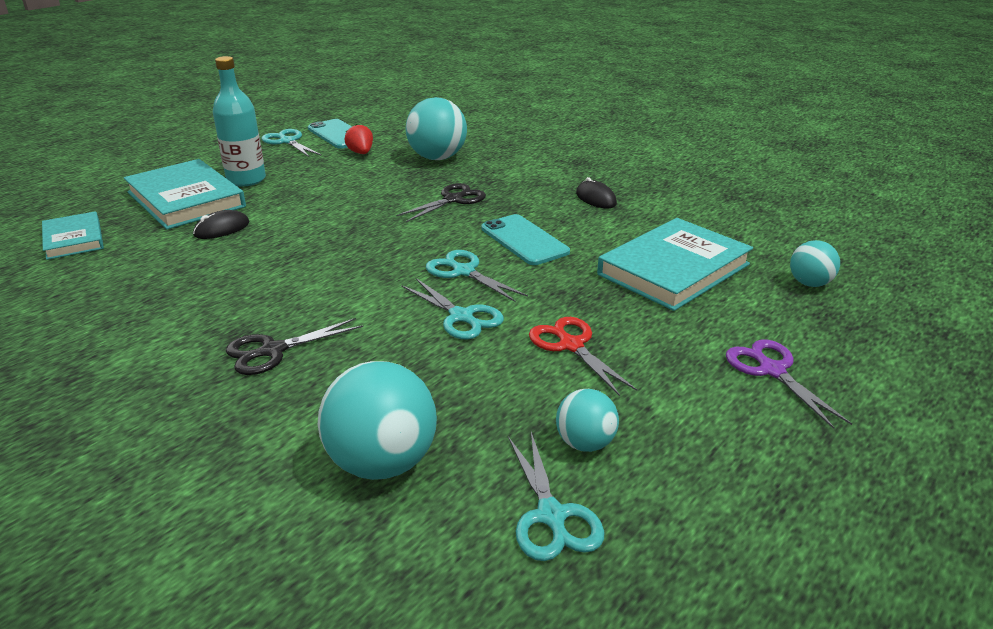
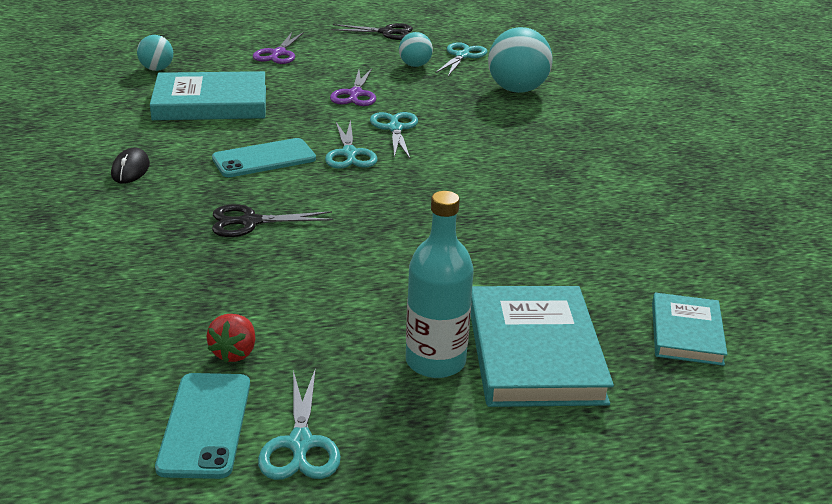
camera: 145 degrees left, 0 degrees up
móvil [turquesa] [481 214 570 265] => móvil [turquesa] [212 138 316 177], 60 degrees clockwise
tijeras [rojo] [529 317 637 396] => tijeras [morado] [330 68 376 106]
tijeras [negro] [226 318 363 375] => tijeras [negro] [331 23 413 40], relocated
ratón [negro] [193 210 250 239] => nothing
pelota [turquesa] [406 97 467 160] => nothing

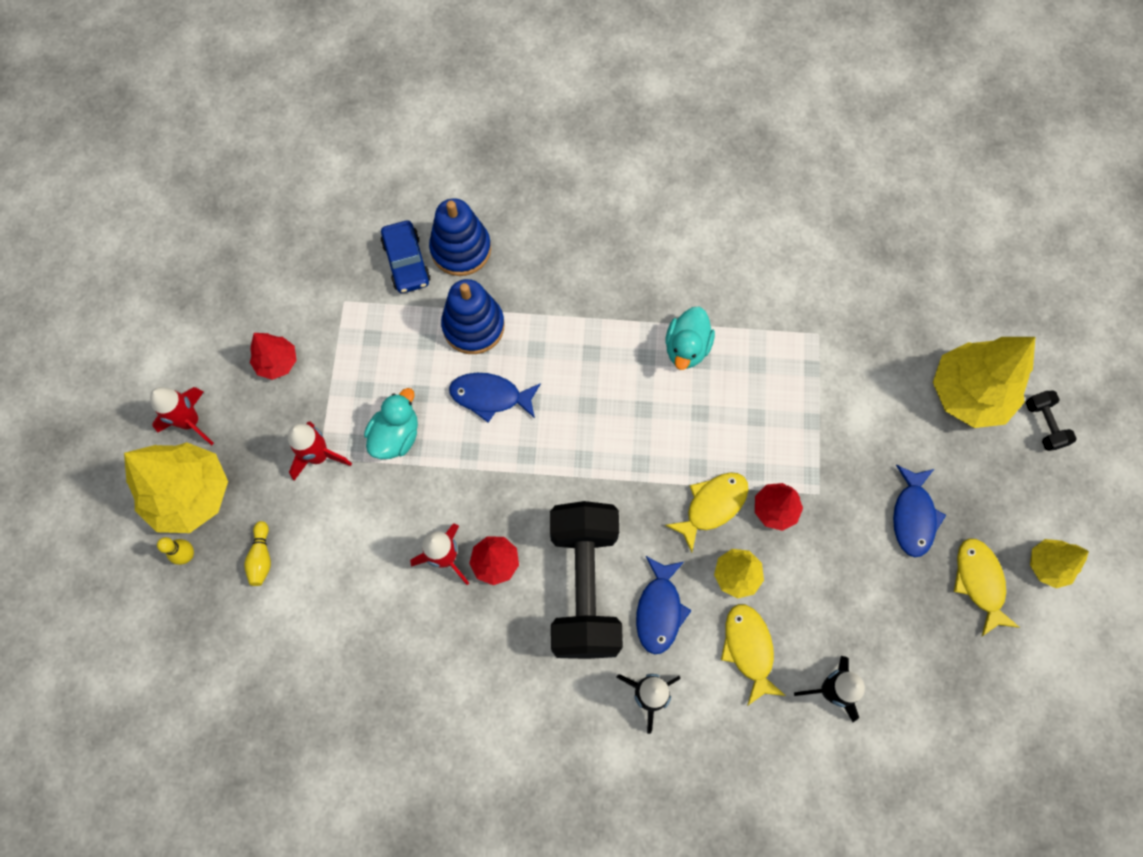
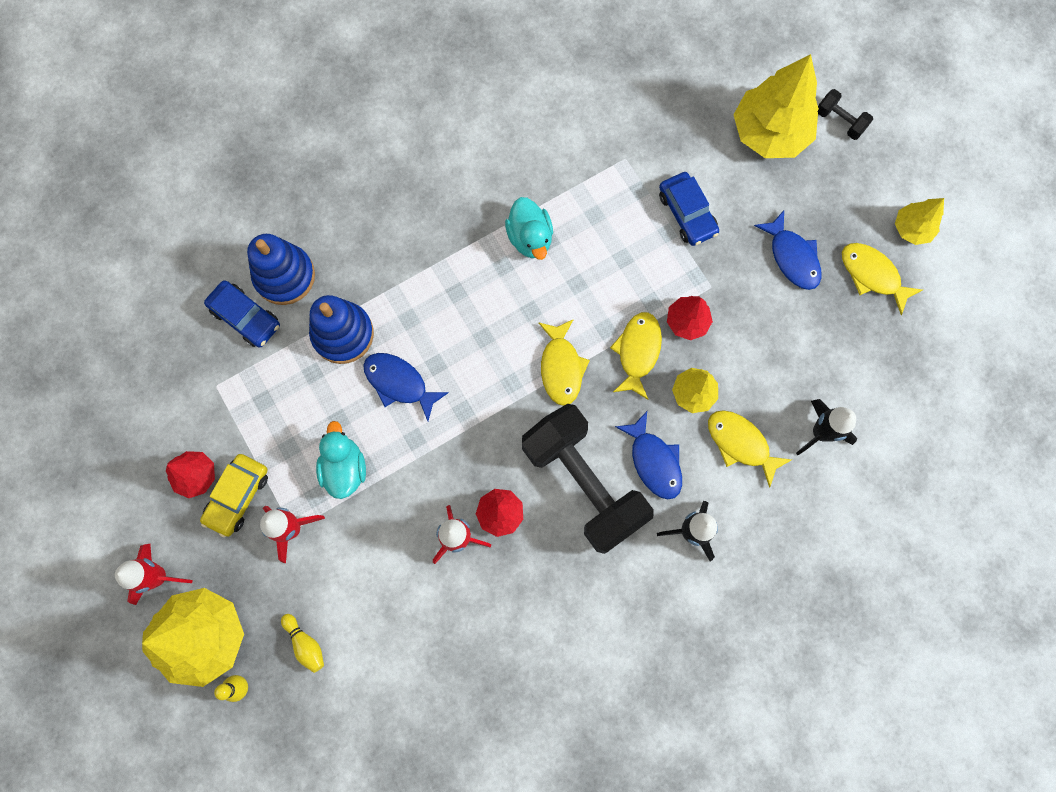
camera: 35 degrees left, 5 degrees up
nothing => coche [amarillo] [200 454 268 537]
pez [azul] [449 373 541 422] => pez [azul] [363 353 449 421], 60 degrees clockwise
nothing => pez [amarillo] [538 319 590 406]
nothing => coche [azul] [659 172 719 246]

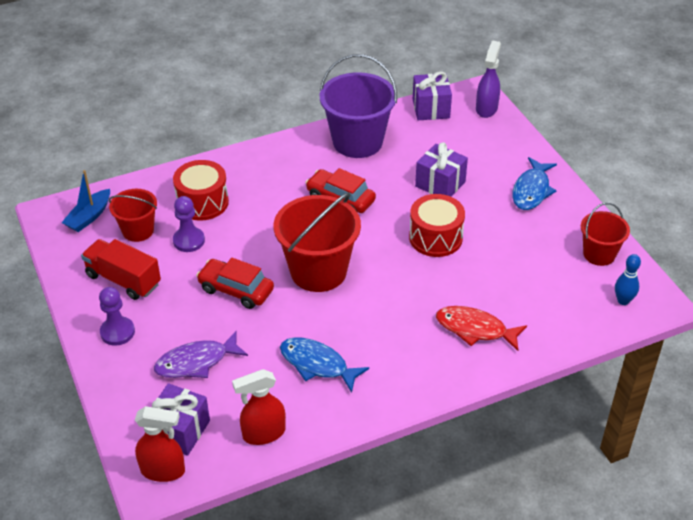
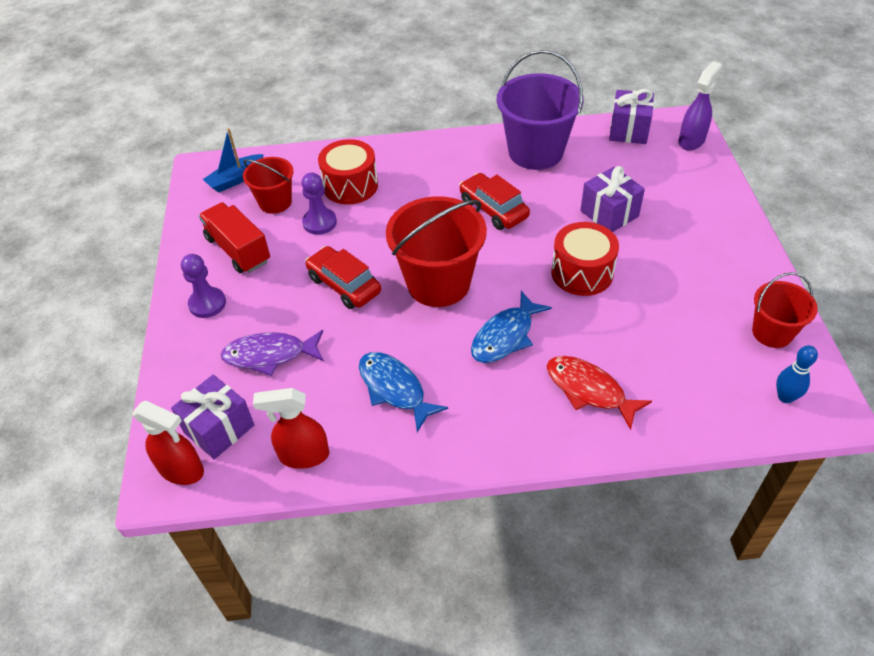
camera: 20 degrees right, 5 degrees up
pez [azul] [512 157 557 210] => pez [azul] [471 291 552 363], relocated

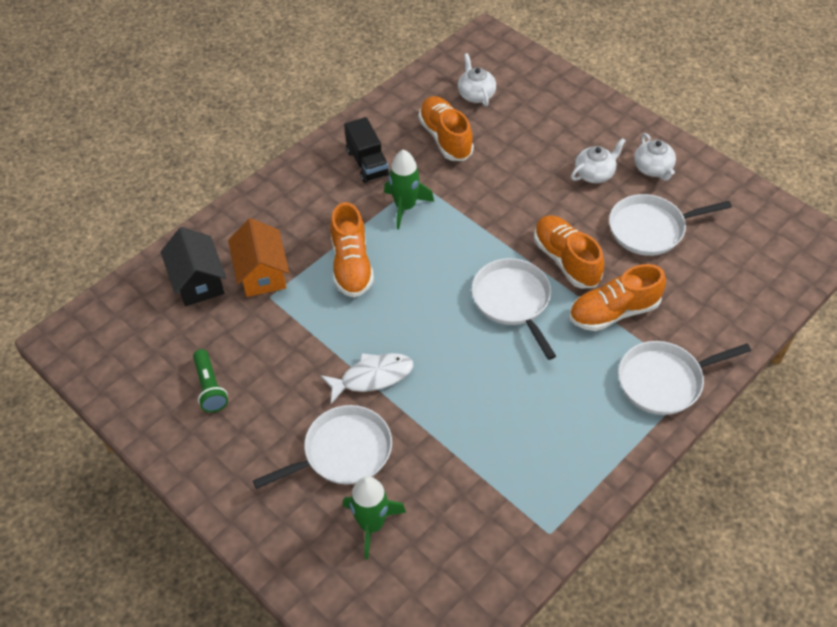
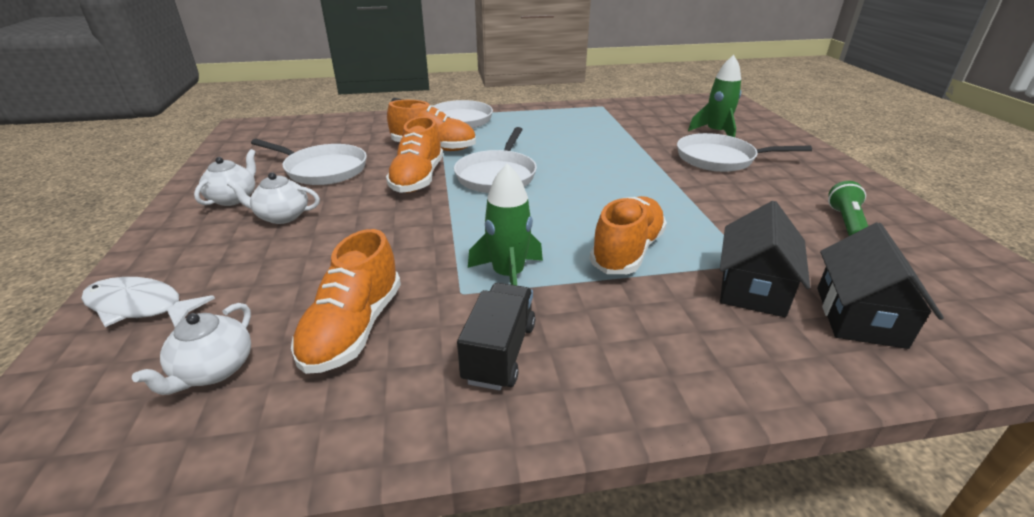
camera: 145 degrees left, 20 degrees down
pez [blanco] [321 353 413 404] => pez [blanco] [81 277 215 327], relocated
casa [naranja] [228 218 289 297] => casa [negro] [720 201 810 317]

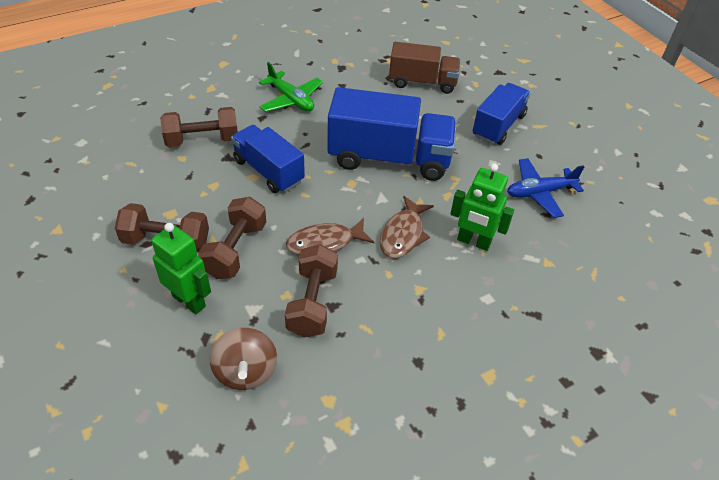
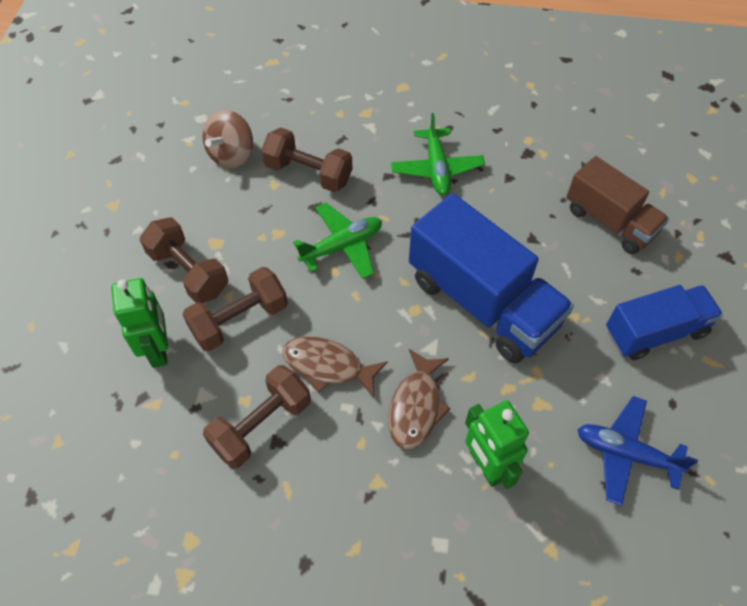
camera: 40 degrees right, 10 degrees up
peonza [marrón] [210 328 277 390] => peonza [marrón] [202 110 253 168], relocated
camión [azul] [231 125 305 193] => avión [verde] [293 203 382 279]
pez [marrón] [380 196 434 258] => pez [marrón] [388 349 451 449], 45 degrees counterclockwise

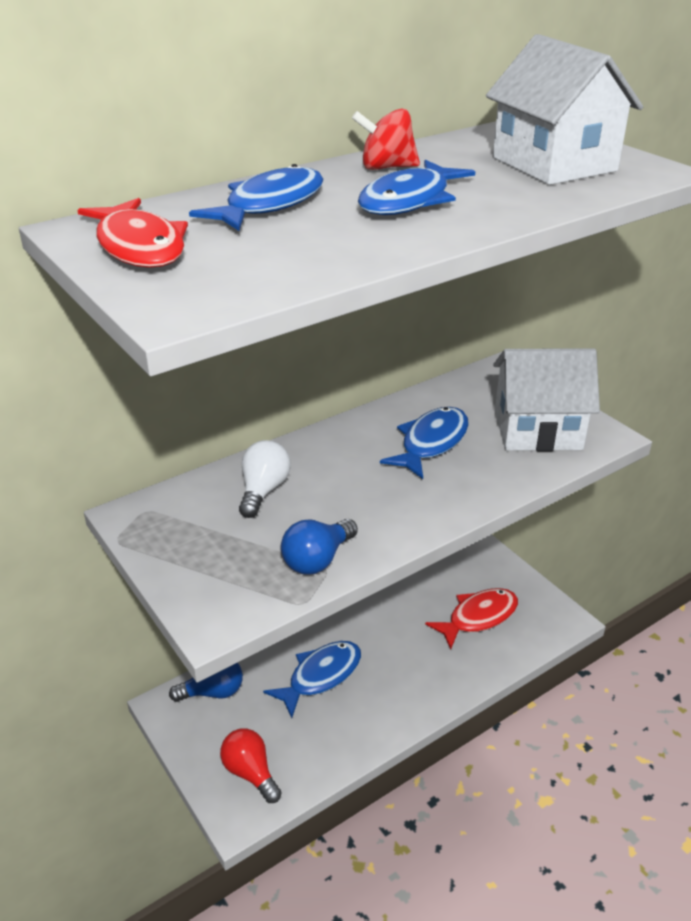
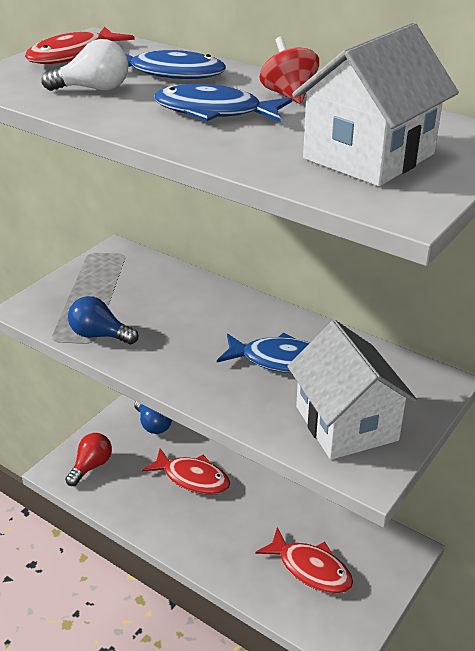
camera: 70 degrees right, 0 degrees up
bombilla [blanco] [239 440 291 518] => bombilla [blanco] [42 39 128 91], relocated
pez [azul] [263 641 361 718] => pez [rojo] [142 448 230 495]

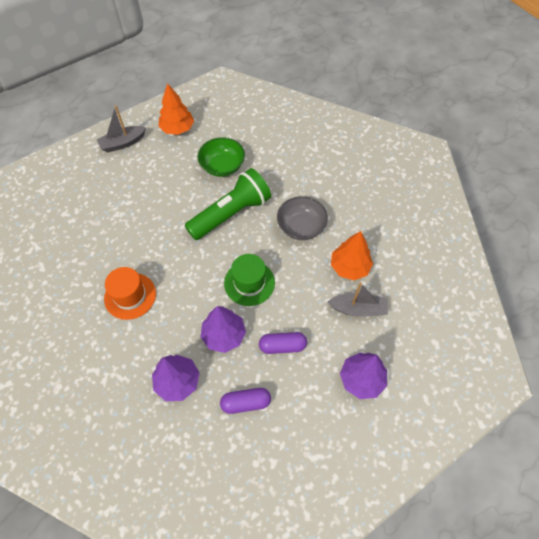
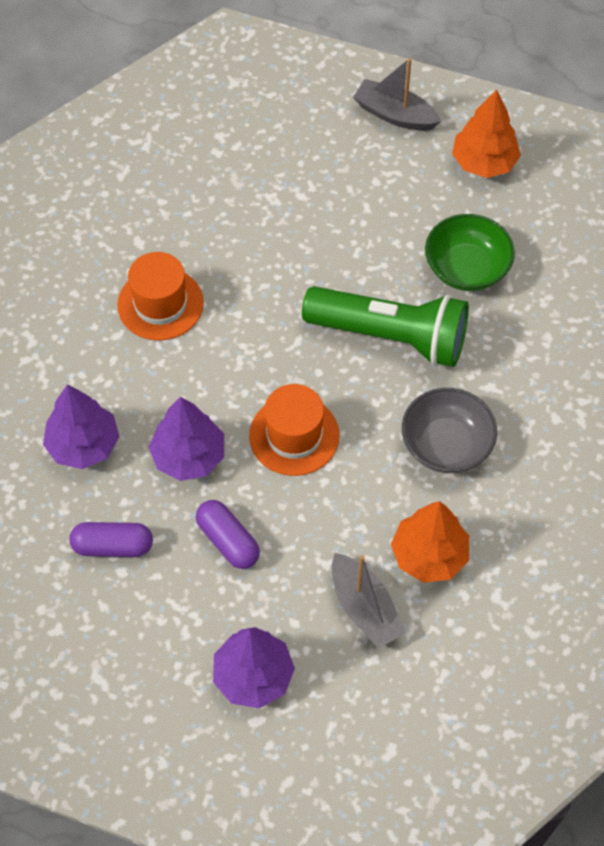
camera: 55 degrees right, 0 degrees up
cápsula [morado] [220 388 271 414] => cápsula [morado] [69 522 153 557], 45 degrees counterclockwise
sombrero [verde] [224 254 275 306] => sombrero [naranja] [249 384 340 476]

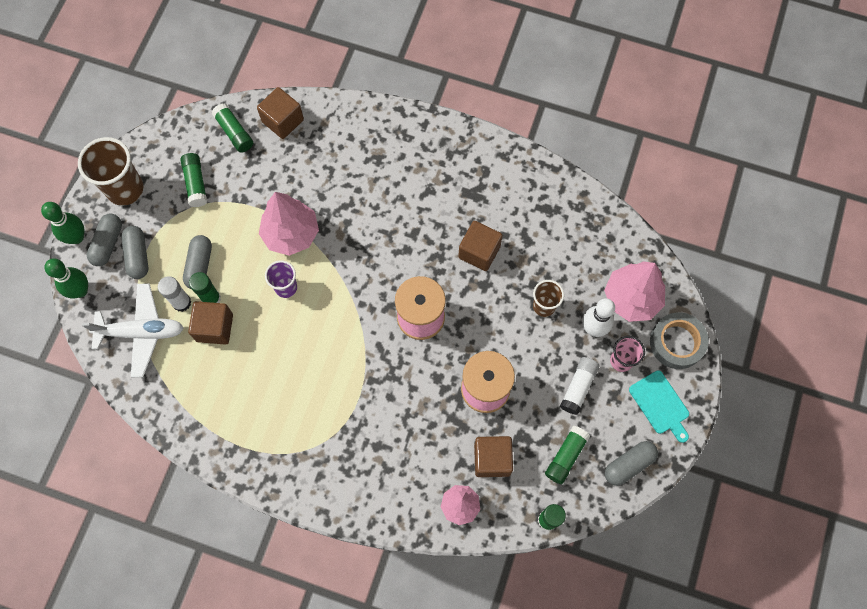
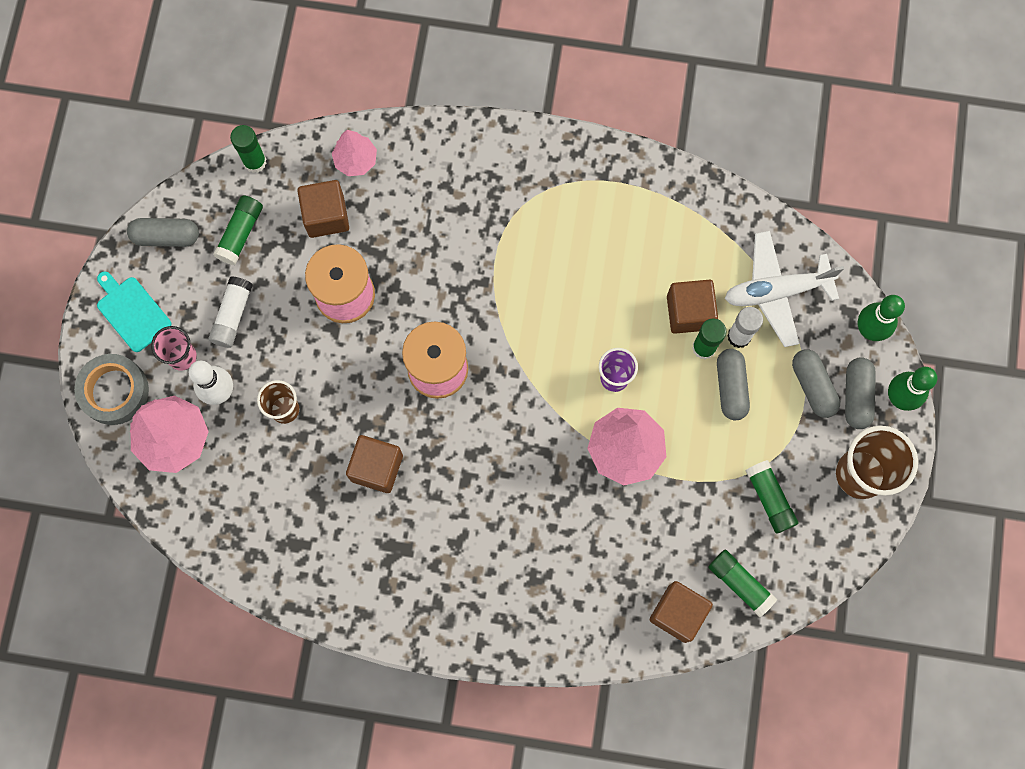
camera: 170 degrees right, 5 degrees up
cápsula [gris] [605 441 658 486] => cápsula [gris] [127 218 199 247], 45 degrees clockwise

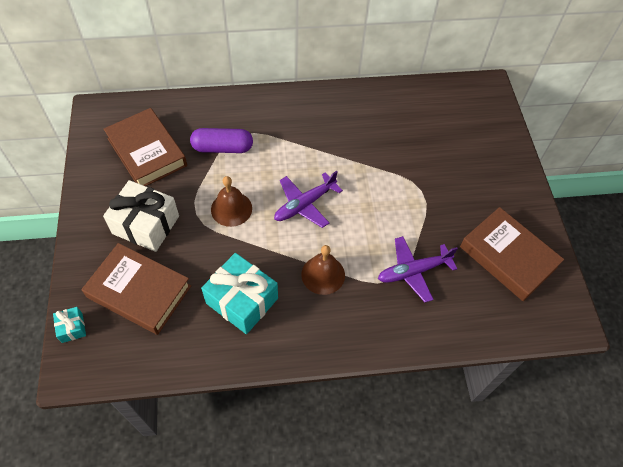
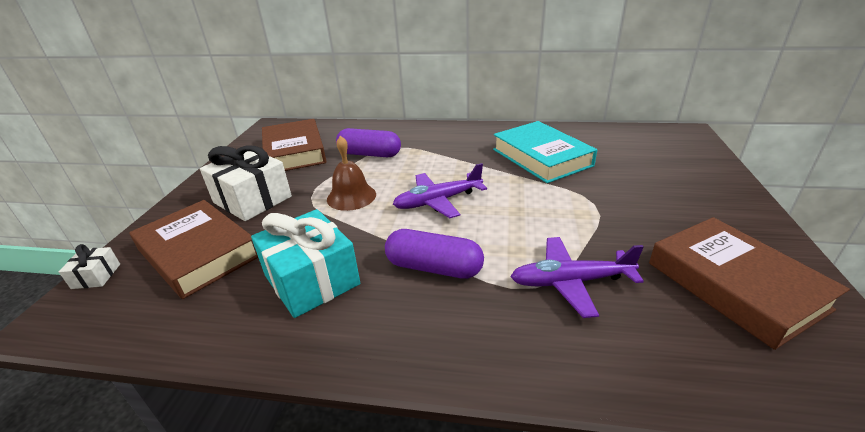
camera: 20 degrees right, 25 degrees down
regalo [turquesa] [53 307 86 343] => regalo [blanco] [59 244 120 289]
campana [marrón] [301 245 345 295] => cápsula [morado] [385 229 484 279]
nothing => libro [turquesa] [493 121 597 183]

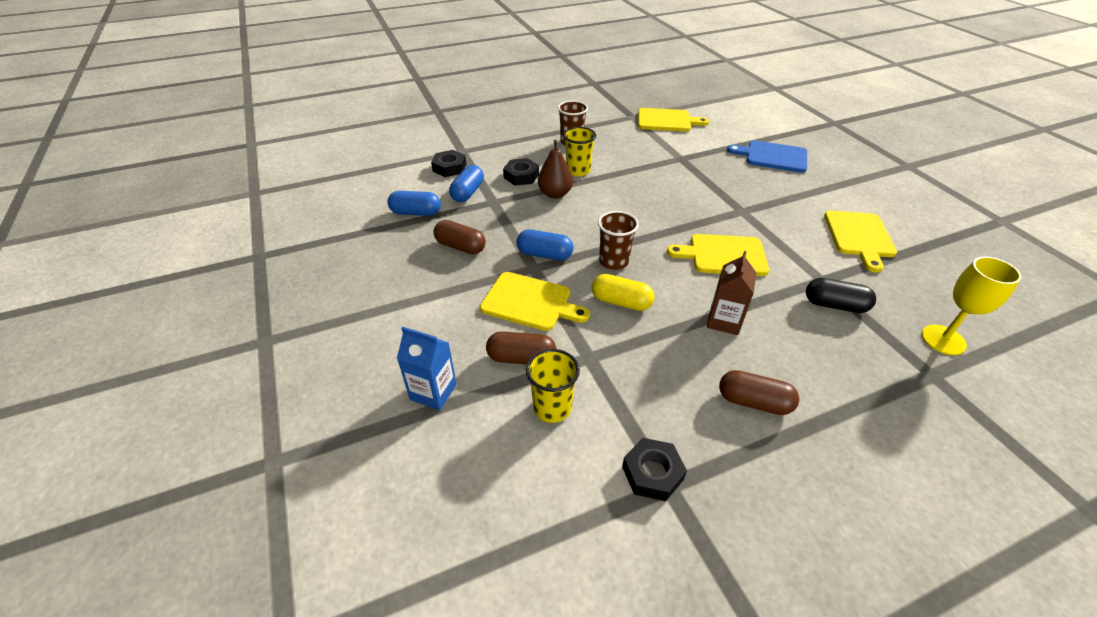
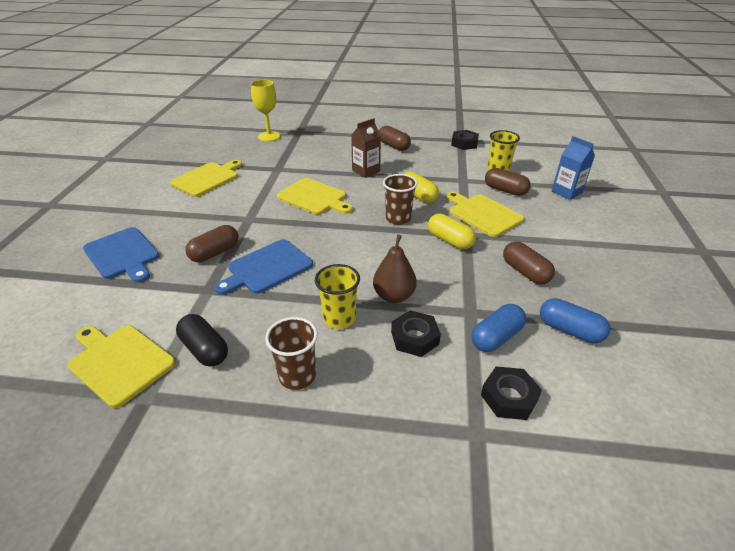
camera: 150 degrees left, 5 degrees down
cápsula [negro] [806 278 876 313] => cápsula [negro] [176 314 228 367], relocated
nothing => cápsula [marrón] [185 225 239 262]
nothing => tabla de cortar [azul] [214 239 313 295]
cápsula [azul] [517 229 574 260] => cápsula [amarillo] [428 214 476 249]

